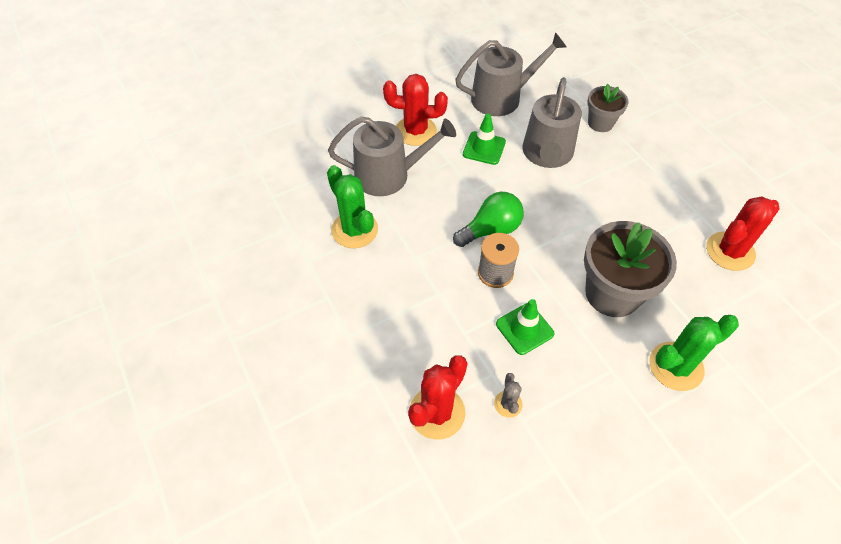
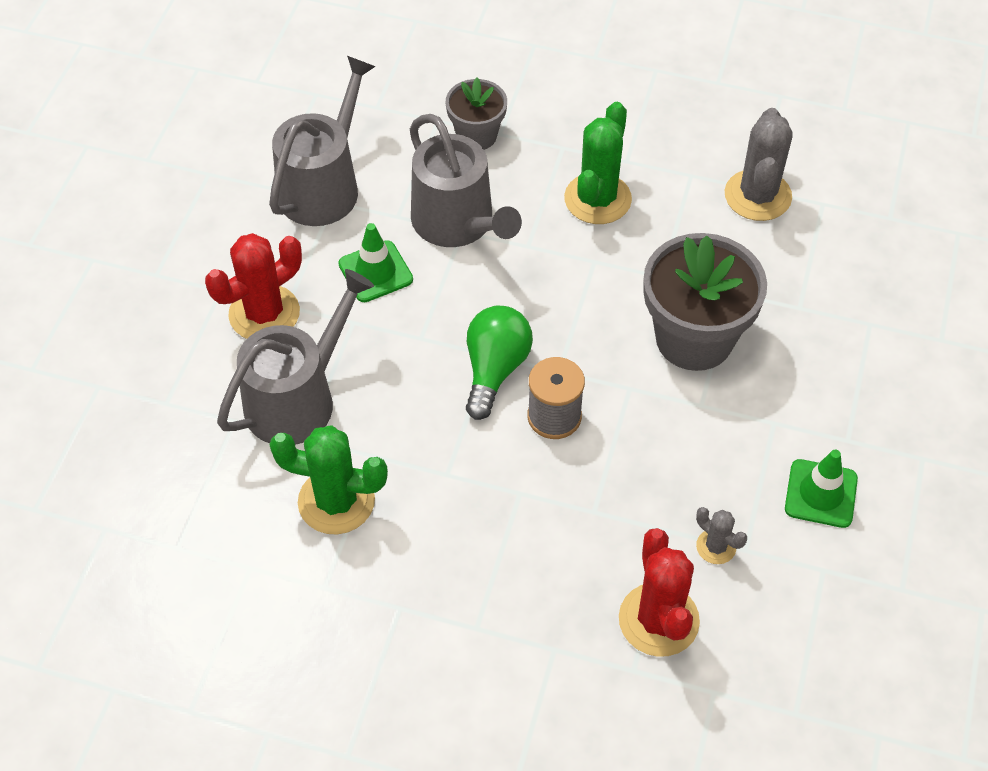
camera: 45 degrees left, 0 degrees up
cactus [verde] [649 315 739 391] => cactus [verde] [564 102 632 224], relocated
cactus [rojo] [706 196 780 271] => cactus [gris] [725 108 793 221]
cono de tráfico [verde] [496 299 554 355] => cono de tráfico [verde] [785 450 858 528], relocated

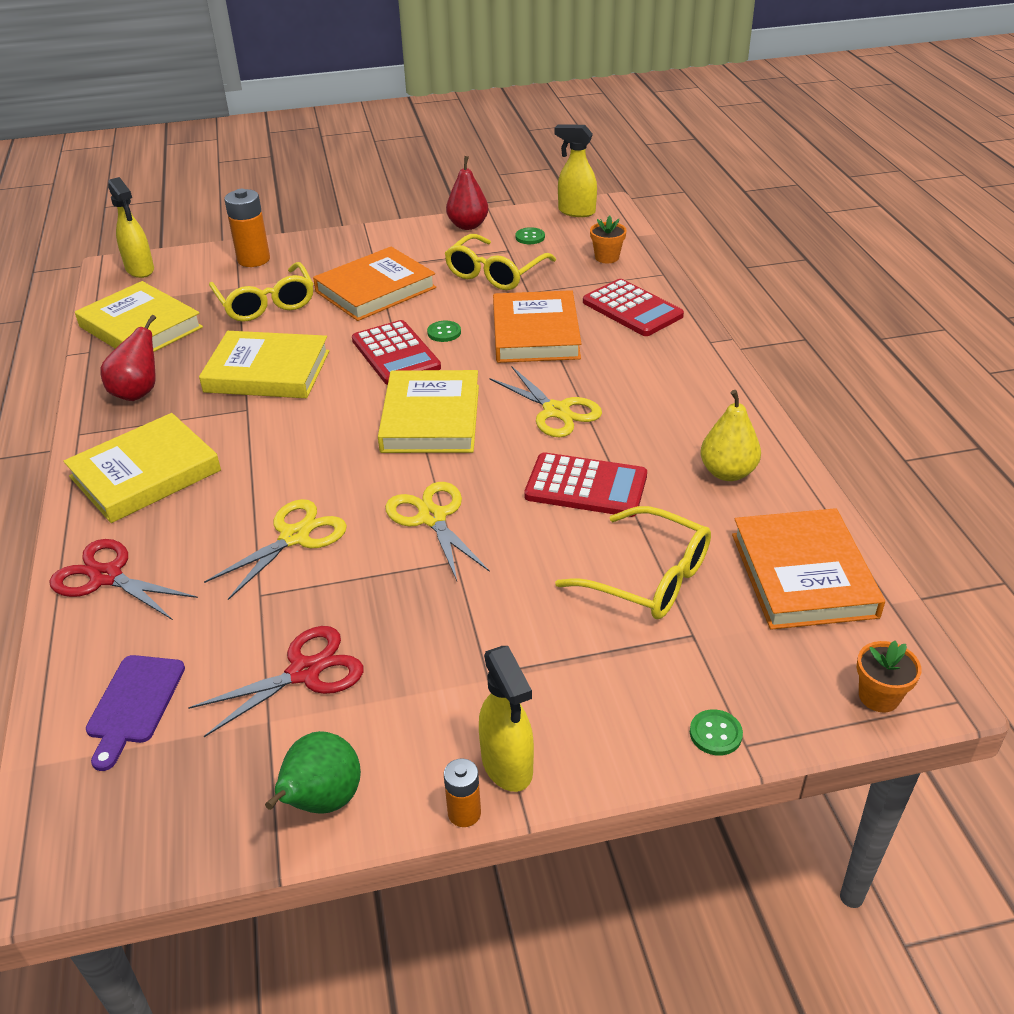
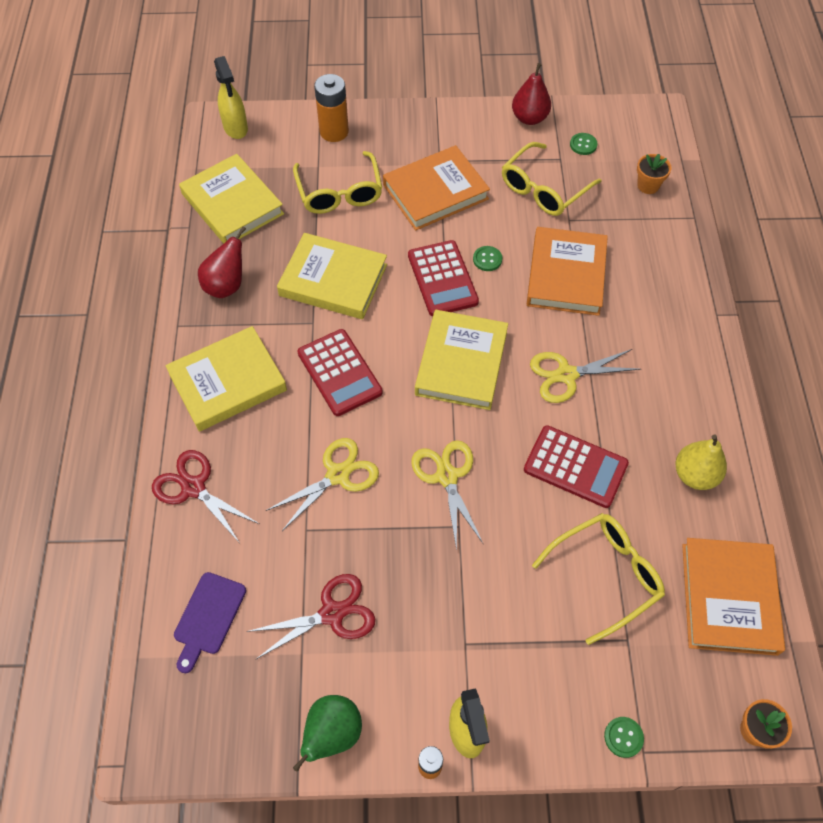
camera: 10 degrees right, 20 degrees up
calculadora [rojo] [583 279 684 336] => calculadora [rojo] [297 329 383 416], relocated
tijeras [amarillo] [490 367 602 437] => tijeras [amarillo] [530 349 641 403], 105 degrees clockwise
gafas [amarillo] [555 506 711 619] => gafas [amarillo] [532 513 665 645], 75 degrees counterclockwise
pulverizador [amarillo] [555 124 597 217] => nothing

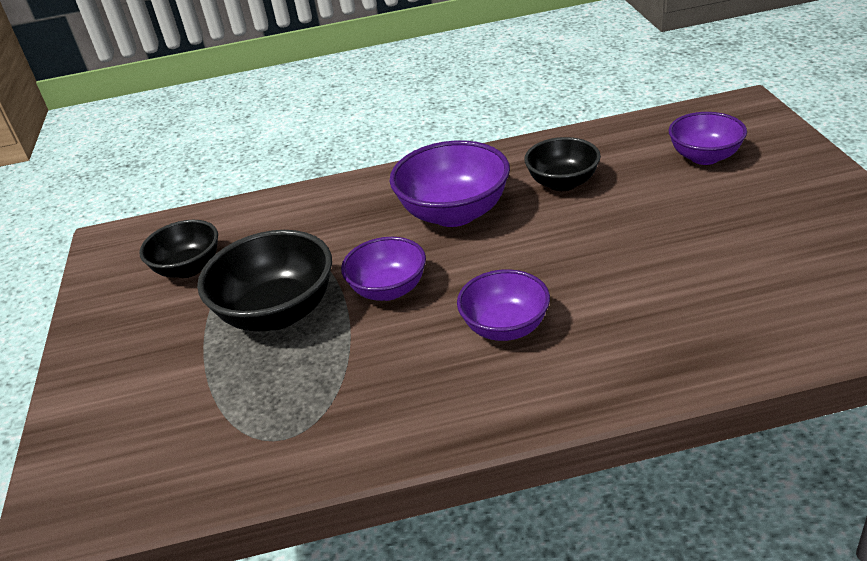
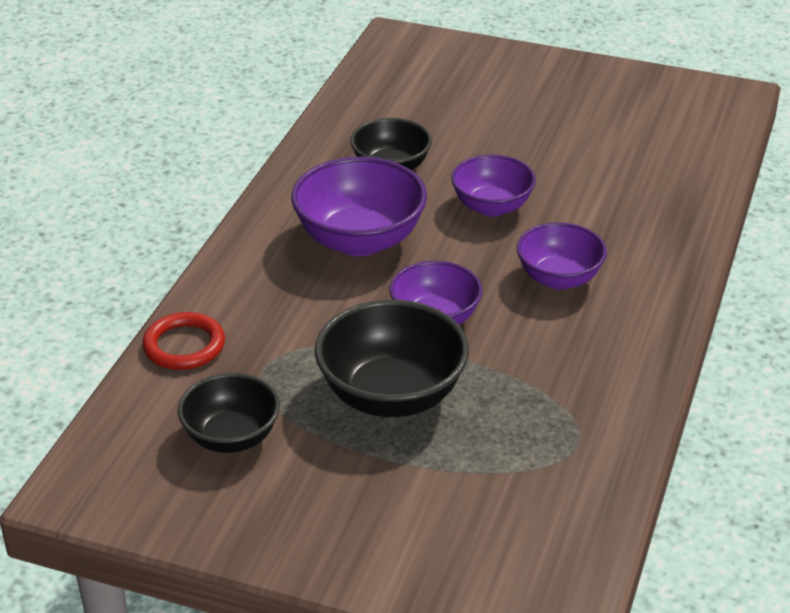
camera: 65 degrees left, 0 degrees up
nothing => anillo [rojo] [142 312 225 370]
cuenco [morado] [669 112 747 165] => cuenco [morado] [451 154 536 217], relocated

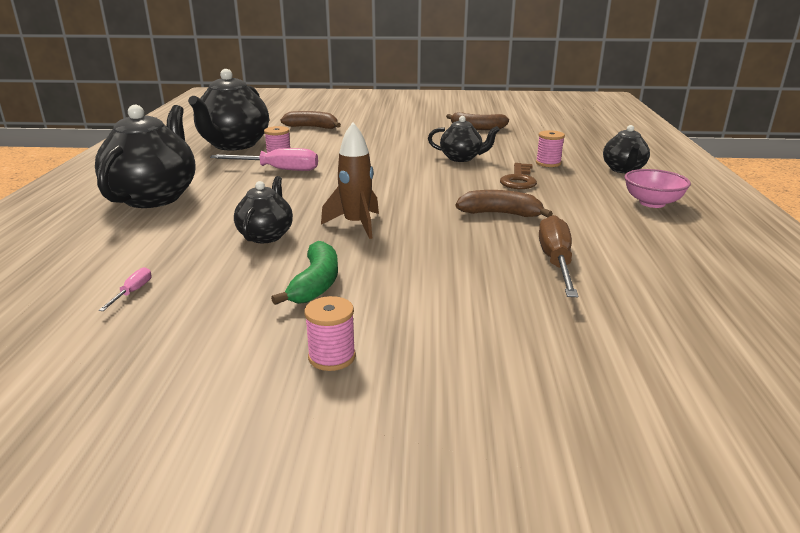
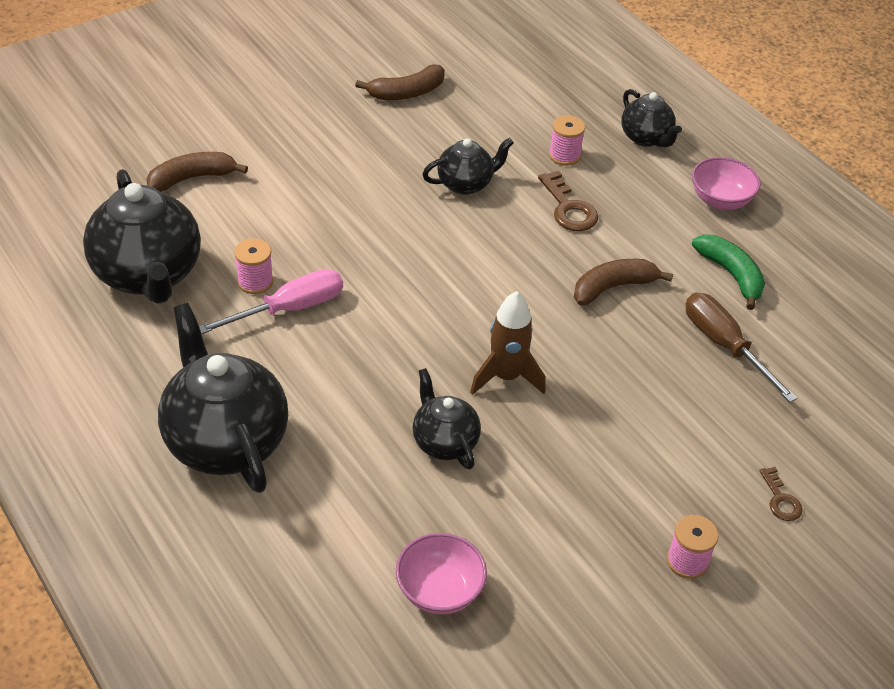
camera: 40 degrees left, 20 degrees up
destornillador [rosa] [99 267 152 311] => cuenco [rosa] [396 533 487 615]
plátano [verde] [271 241 338 305] => plátano [verde] [692 235 765 310], relocated
nothing => llave [marrón] [759 467 803 521]

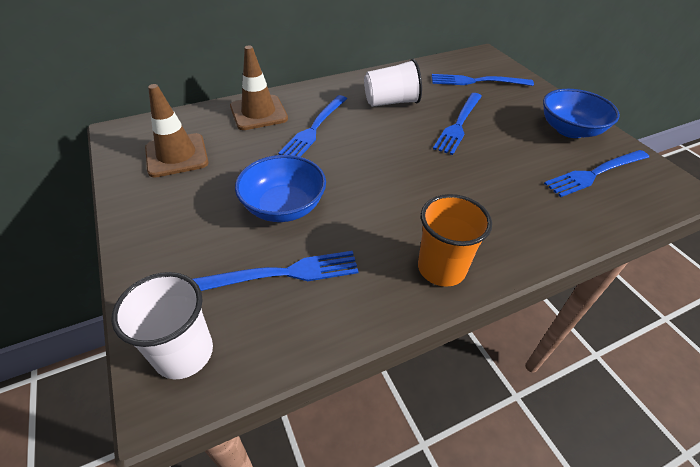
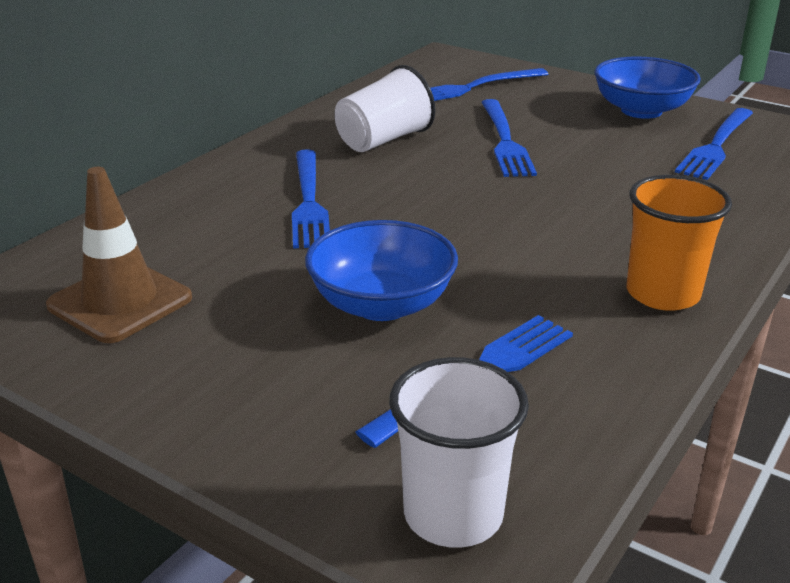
camera: 30 degrees left, 15 degrees down
cono de tráfico [marrón] [230 46 288 130] => nothing

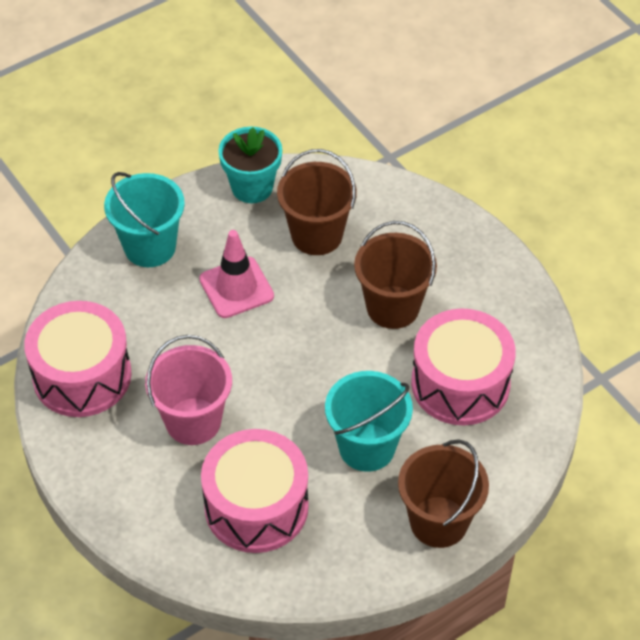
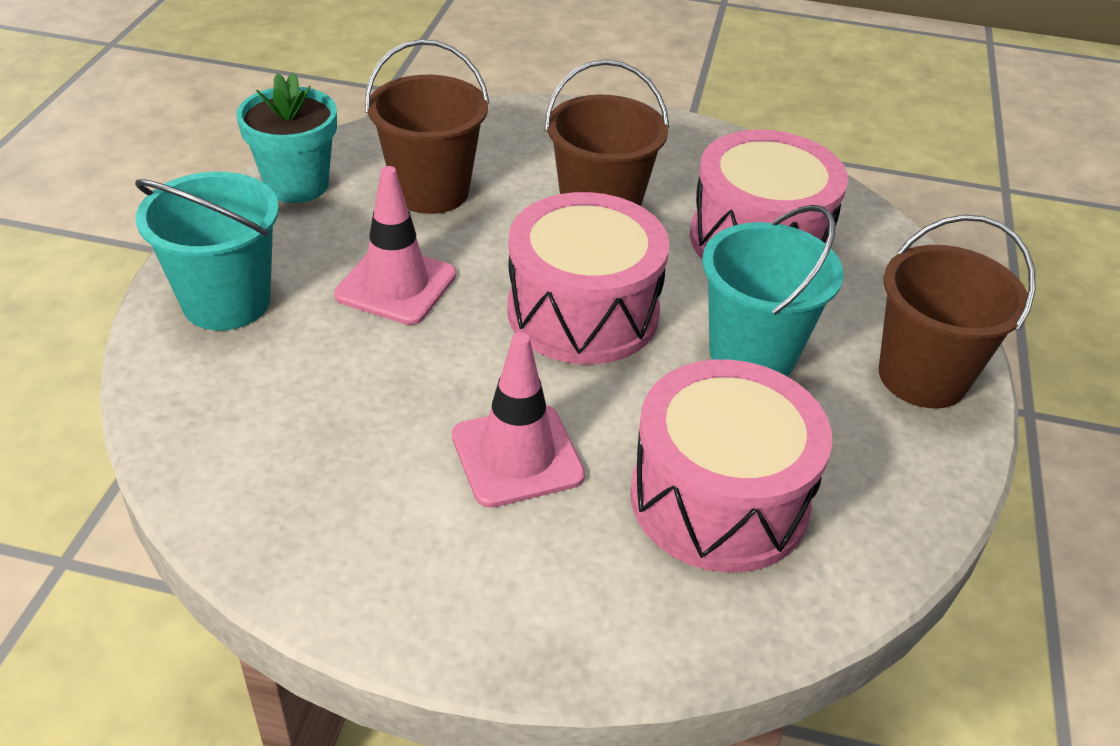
camera: 45 degrees left, 10 degrees down
balde [rosa] [145 335 232 445] => cono de tráfico [rosa] [452 332 585 508]
tambor [rosa] [24 301 132 417] => tambor [rosa] [507 192 669 365], relocated

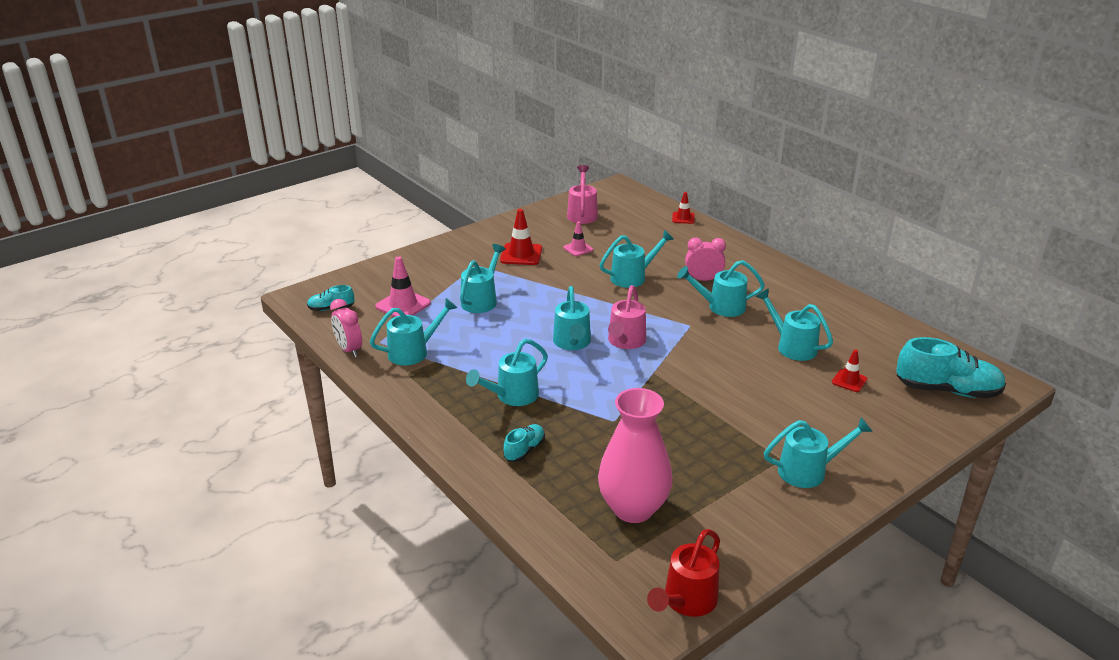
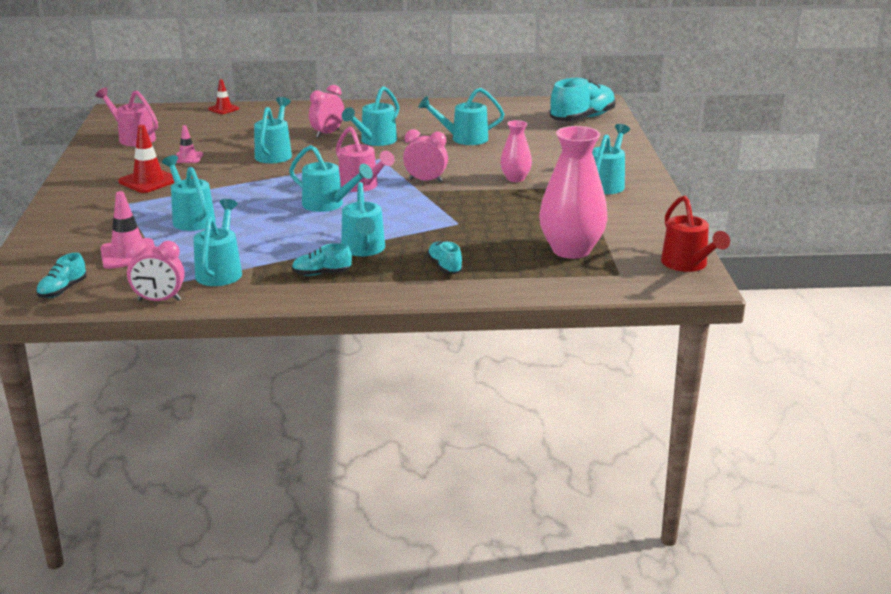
camera: 55 degrees left, 5 degrees down
nothing => zapato [turquesa] [292 243 352 276]
nothing => despertador [rosa] [403 129 448 182]
nothing => florero [rosa] [500 120 532 182]
cono de tráfico [rojo] [832 349 868 392] => nothing

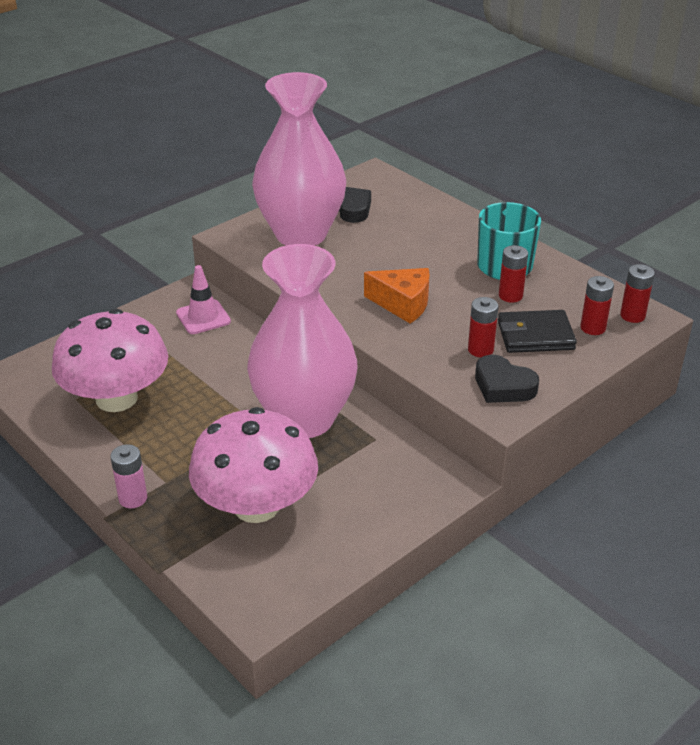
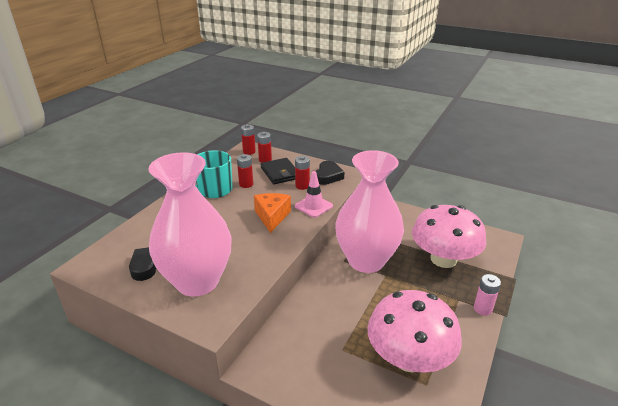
camera: 110 degrees left, 5 degrees down
cono de tráfico [rosa] [176 265 231 334] => cono de tráfico [rosa] [295 171 333 218], relocated

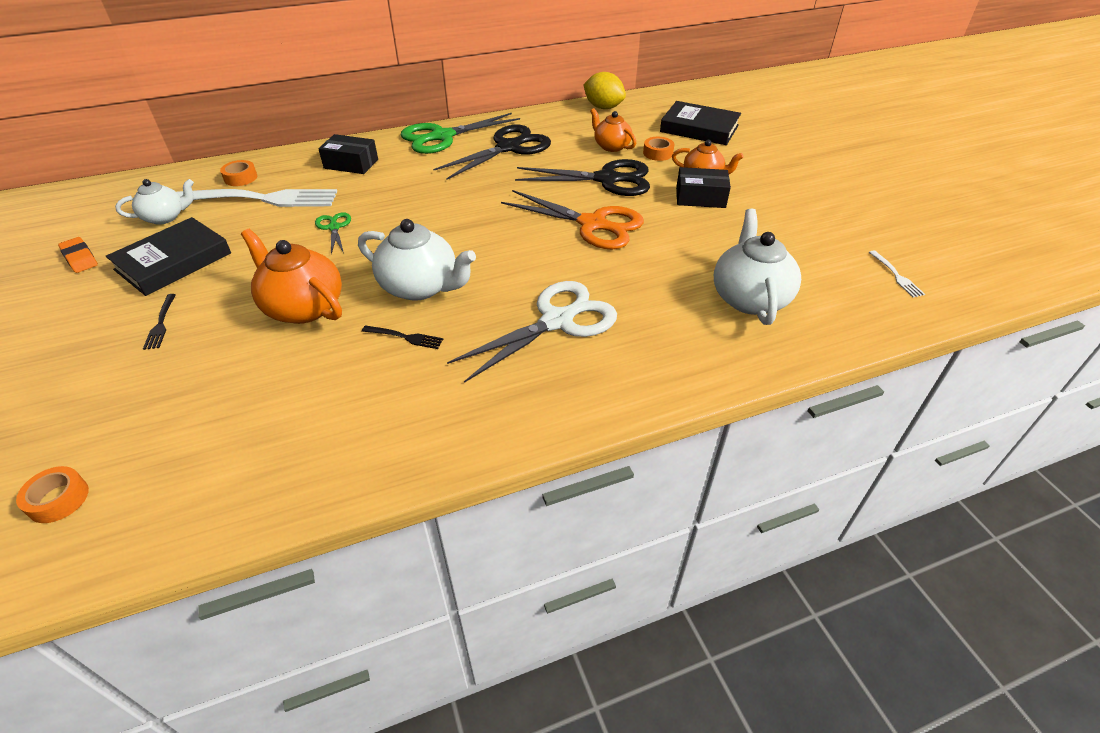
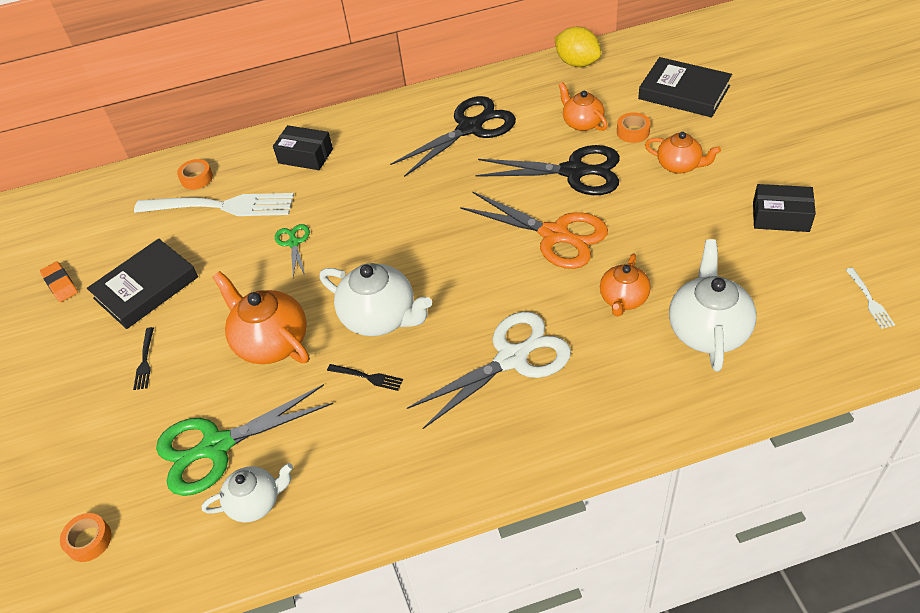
camera: 10 degrees right, 5 degrees up
tijeras [verde] [400 113 520 154] => tijeras [verde] [156 384 333 496], relocated
tetera [blanco] [115 179 194 225] => tetera [blanco] [202 463 293 523], relocated
nothing => tetera [naranja] [600 253 651 316]
caja [negro] [676 167 731 208] => caja [negro] [753 184 816 232], relocated

